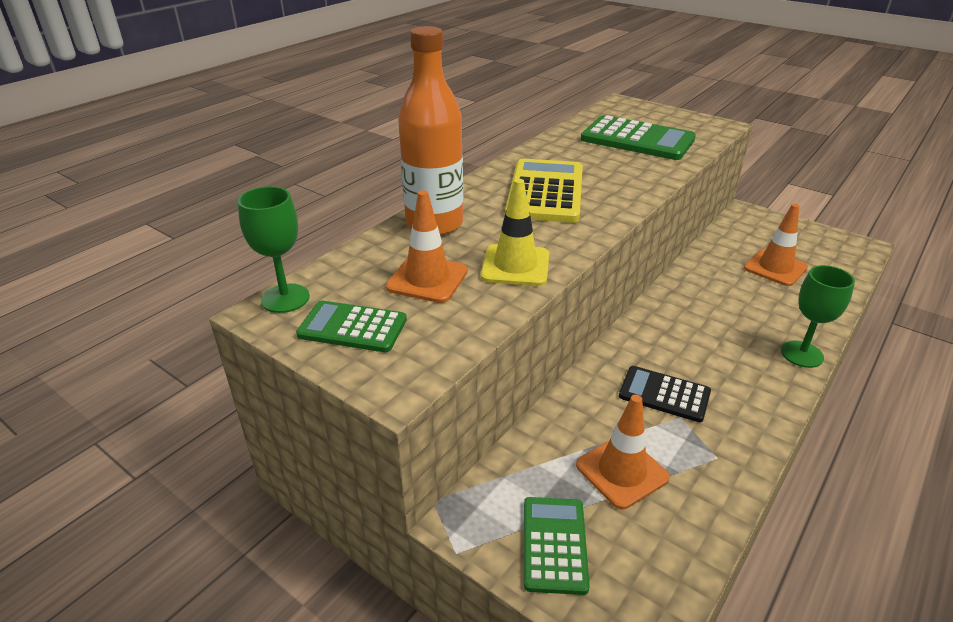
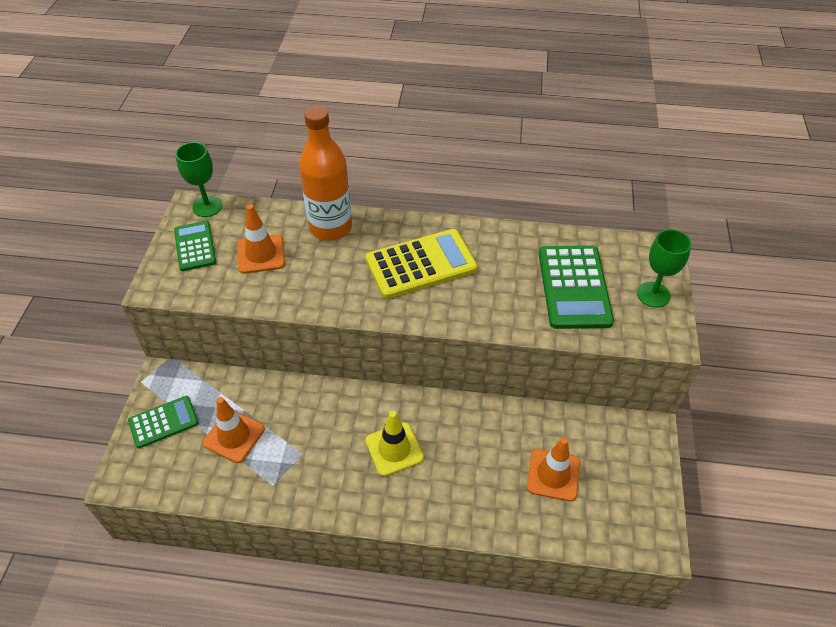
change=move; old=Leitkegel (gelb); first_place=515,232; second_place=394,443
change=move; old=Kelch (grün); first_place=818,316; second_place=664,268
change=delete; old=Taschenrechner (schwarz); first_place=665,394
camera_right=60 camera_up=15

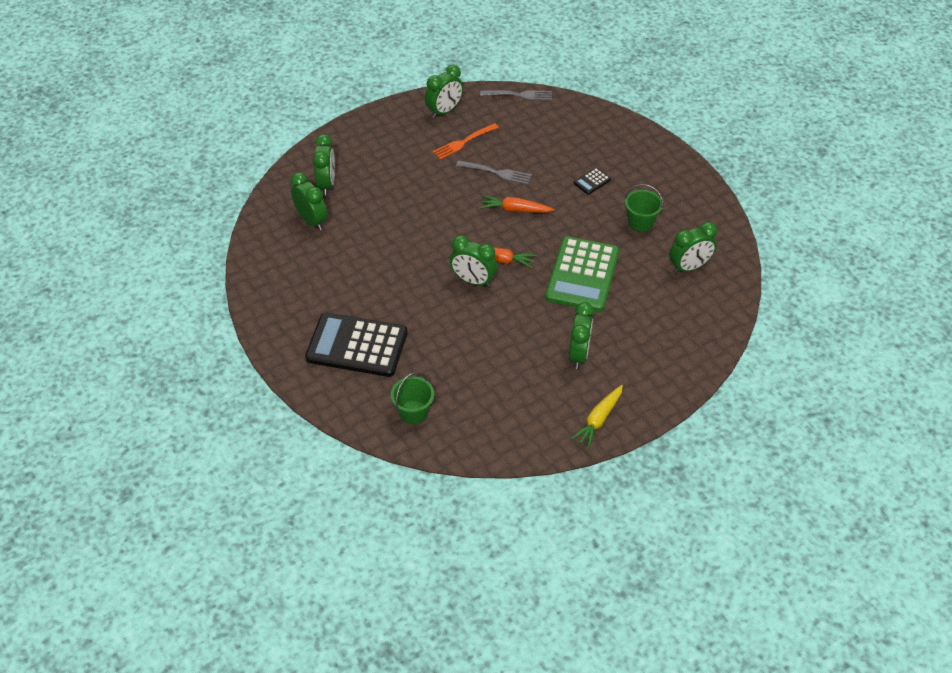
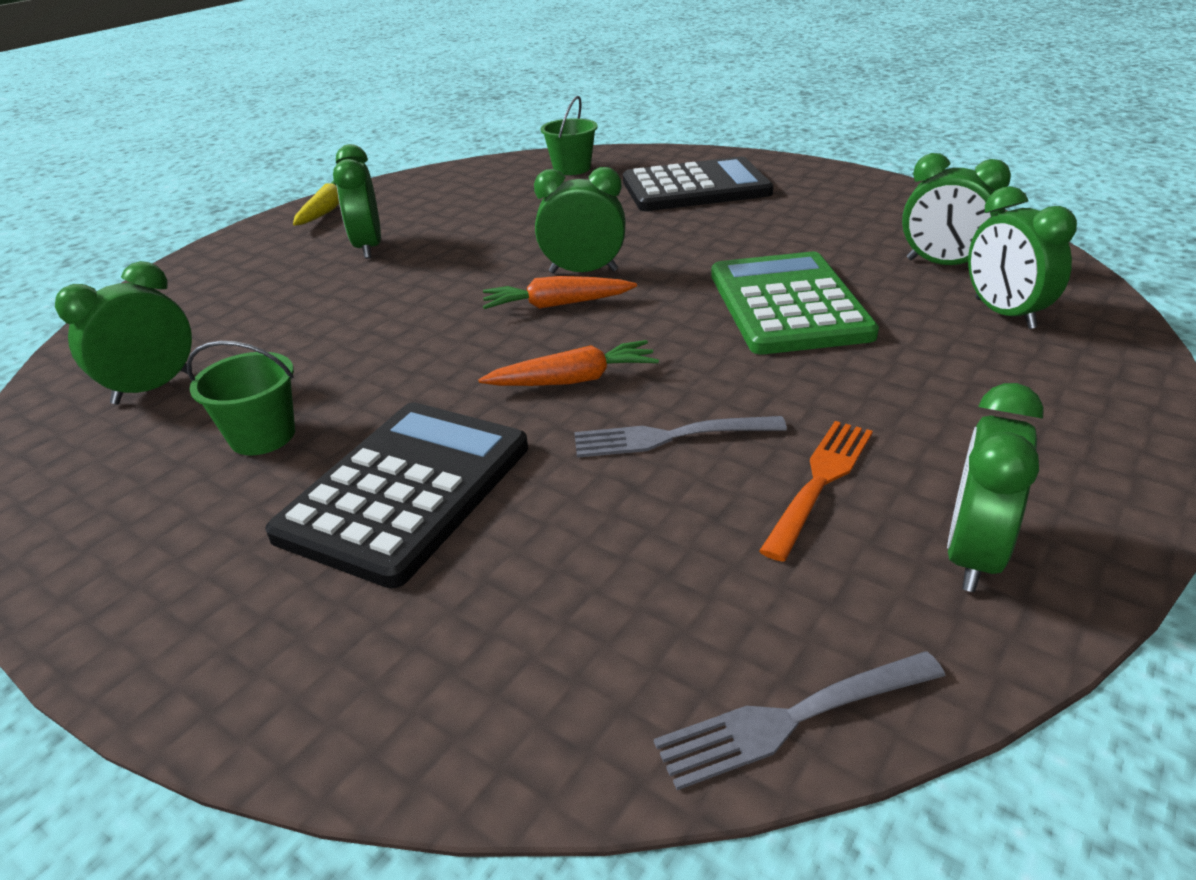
change=resize; old=Taschenrechner (schwarz); first_place=592,181; second_place=396,495; factor=2.46
change=move; old=Taschenrechner (grün); first_place=582,274; second_place=795,303
camera_right=160 camera_up=-15

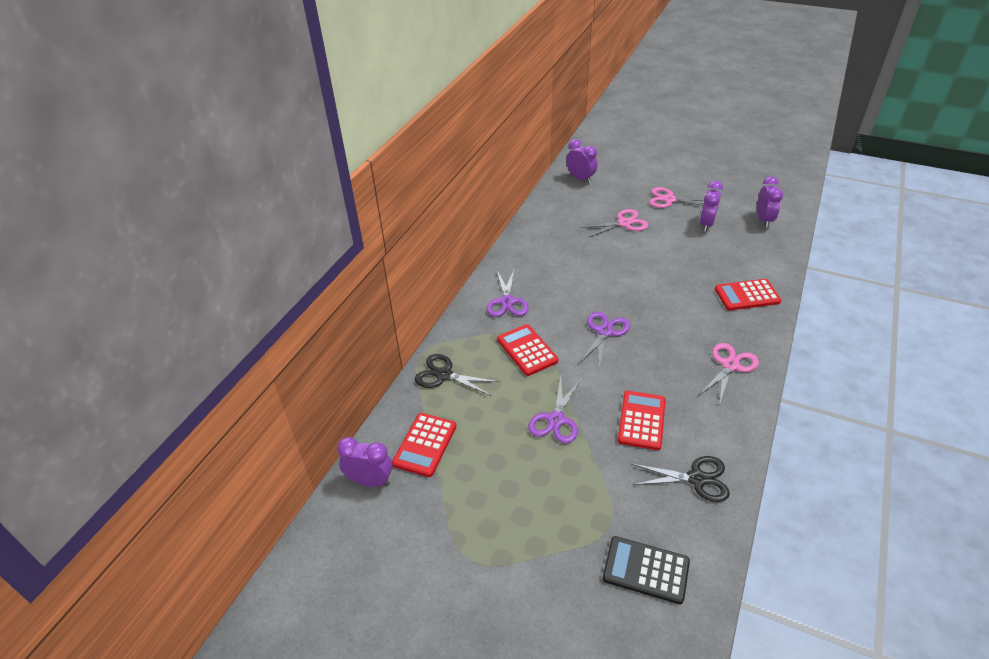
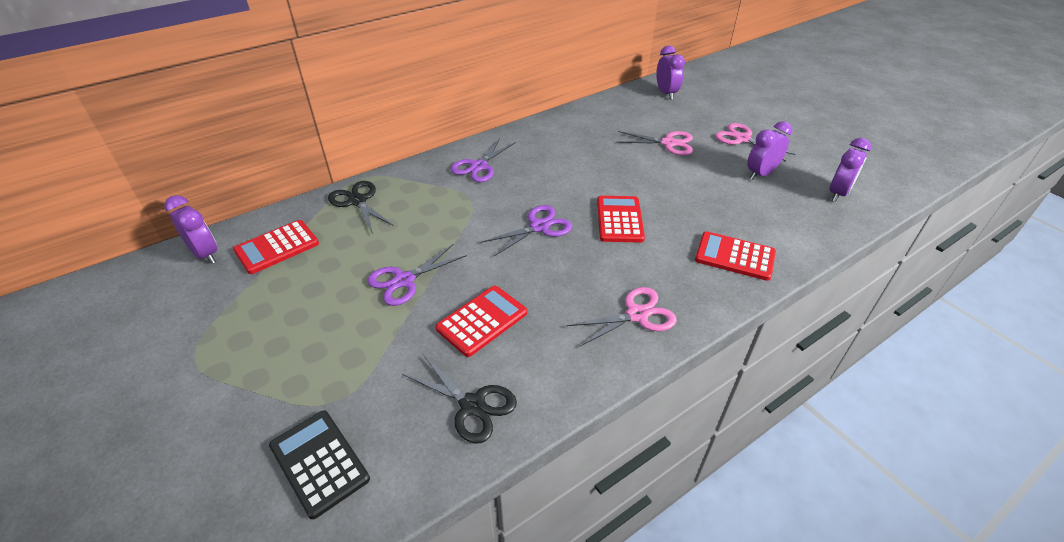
change=move; old=Taschenrechner (rot); first_place=527,350; second_place=621,219
camera_right=30 camera_up=0

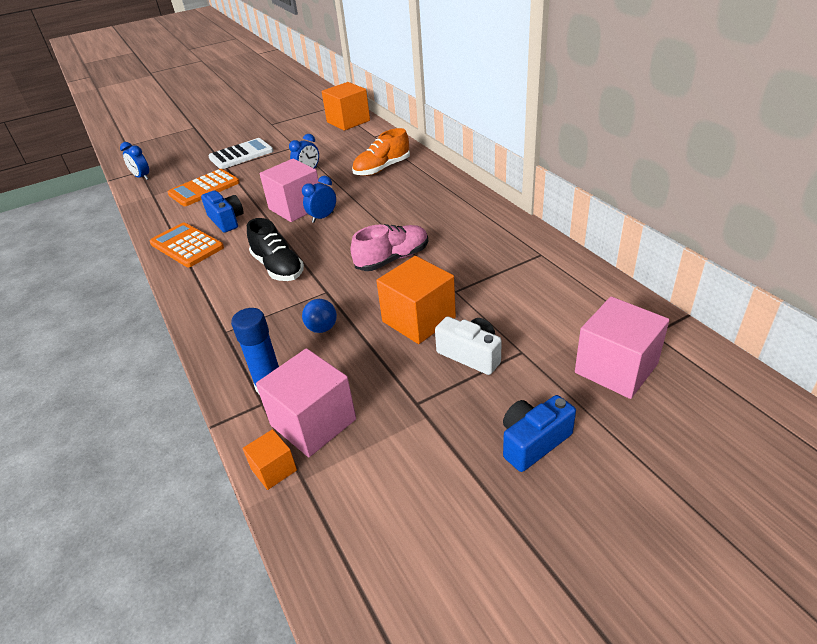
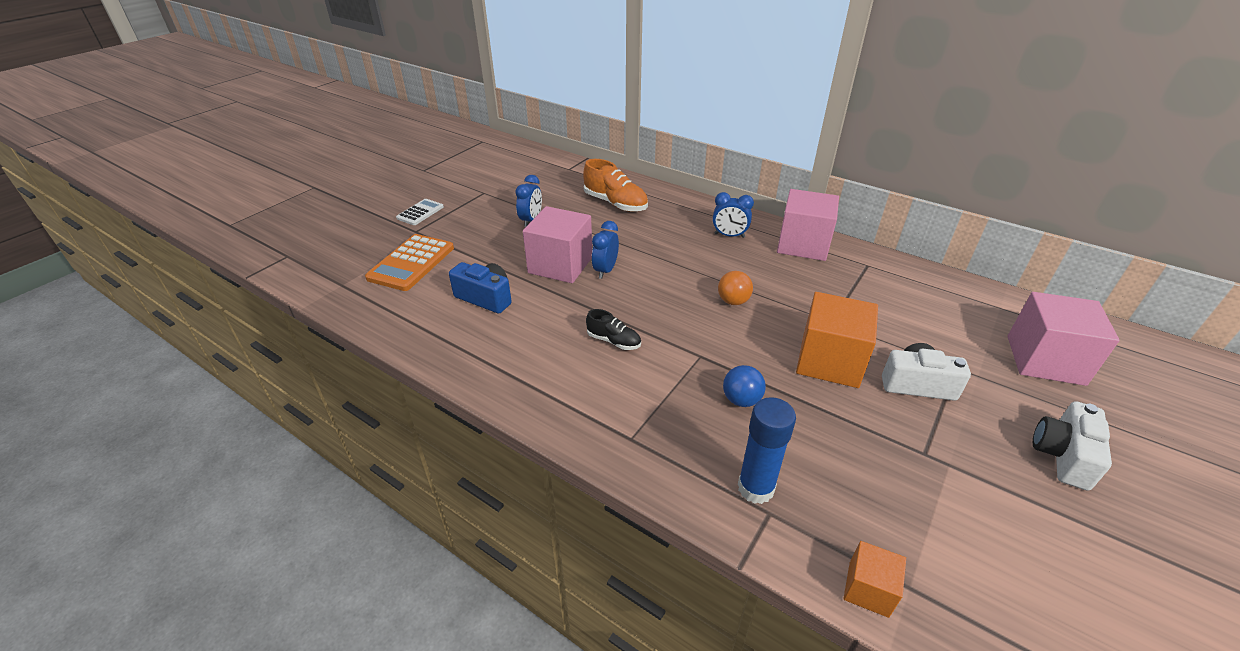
change=resize; old=Taschenrechner (weiß); first_place=240,153; second_place=420,212; factor=0.58
change=rotate; old=Schuh (orange); first_place=381,152; second_place=615,185; degrees=-75
change=resize; old=Schuh (schwarz); first_place=275,249; second_place=613,329; factor=0.58
change=move; old=Wecker (blau); first_place=134,161; second_place=733,215
change=replace; old=Schuh (rosa); new=Ball (orange); first_place=389,247; second_place=735,288
change=move; old=Kubus (rosa); first_place=306,402; second_place=808,225
change=recolor; old=Kamera (blau); new=Kamera (weiß); first_place=539,433; second_place=1072,446
change=delete; old=Taschenrechner (orange); first_place=187,244
change=delete; old=Kubus (orange); first_place=346,106
camera_right=-30 camera_up=0

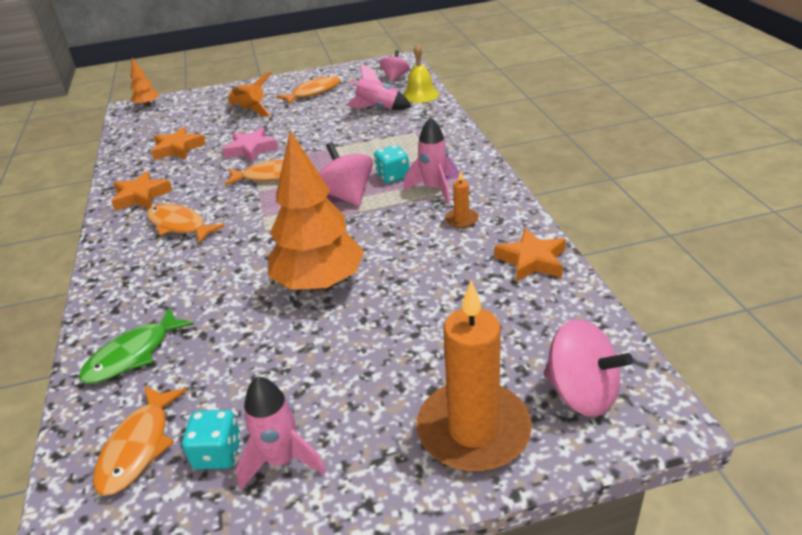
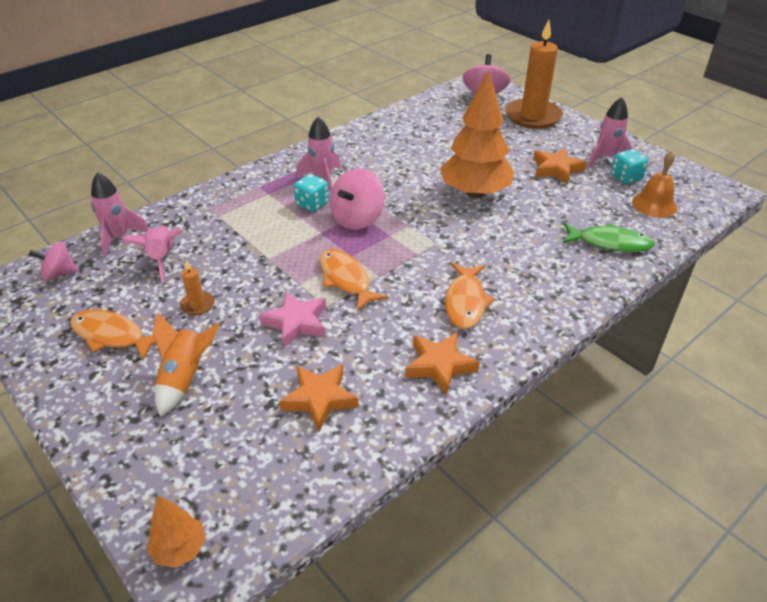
change=replace; old=Glocke (gelb); new=Rakete (rosa); first_place=421,73; second_place=119,214
change=move; old=Kerze (orange); first_place=462,199; second_place=197,288
change=move; old=Stern (orange); first_place=530,255; second_place=560,165
change=replace; old=Fisch (orange); new=Glocke (orange); first_place=140,441; second_place=654,184
camera_right=-120 camera_up=5

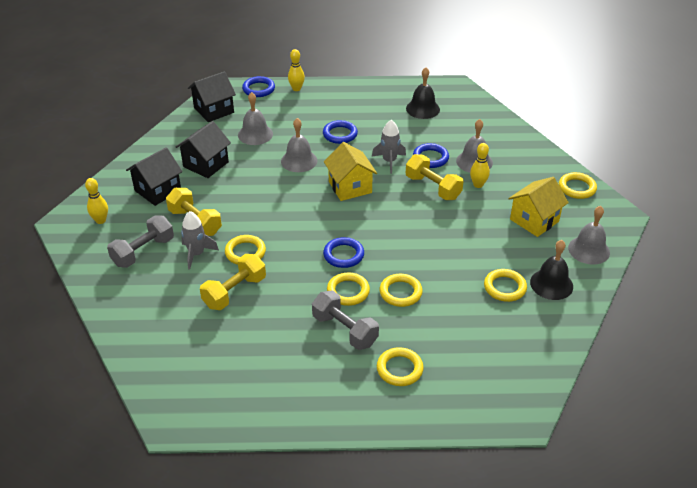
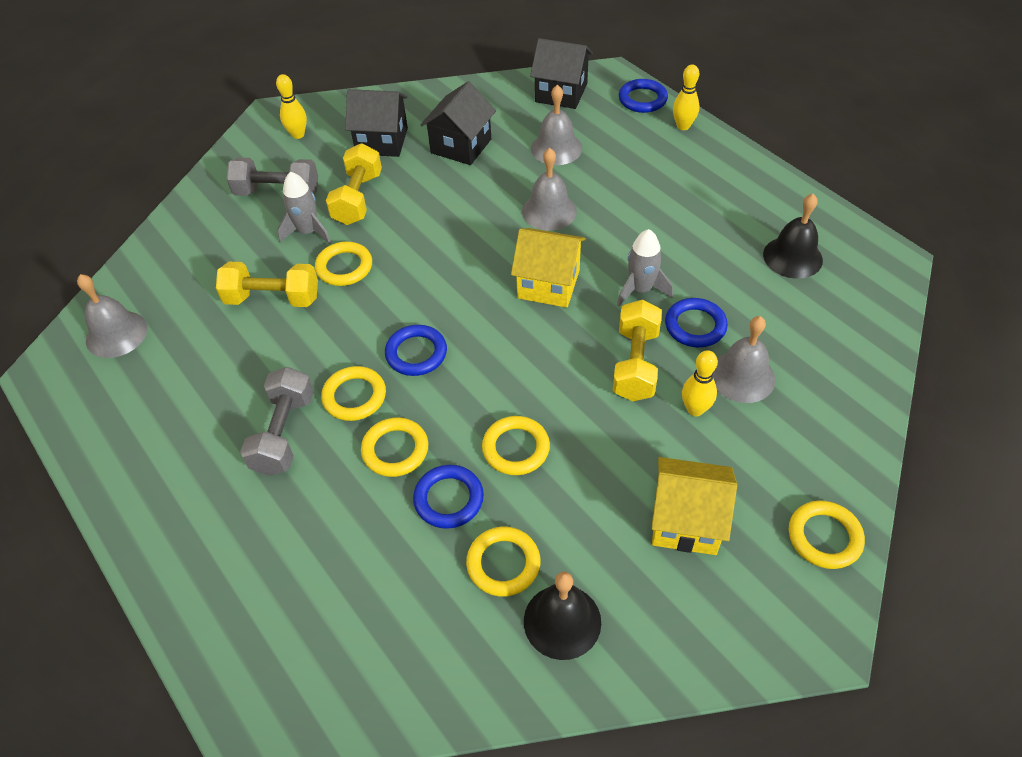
change=move; old=Glocke (grau); first_place=589,235; second_place=112,316
change=move; old=Ring (blau); first_place=340,132; second_place=448,497
change=rotate; old=Haus (schwarz); first_place=203,149; second_place=458,123; degrees=-60
change=move; old=Ring (gelb); first_place=400,366; second_place=516,445
change=rotate; old=Haus (gelb); first_place=350,171; second_place=548,268; degrees=75
camera_right=55 camera_up=10

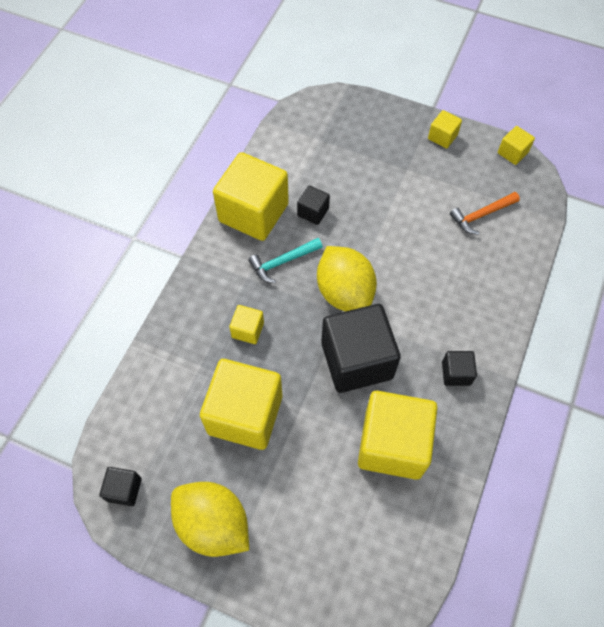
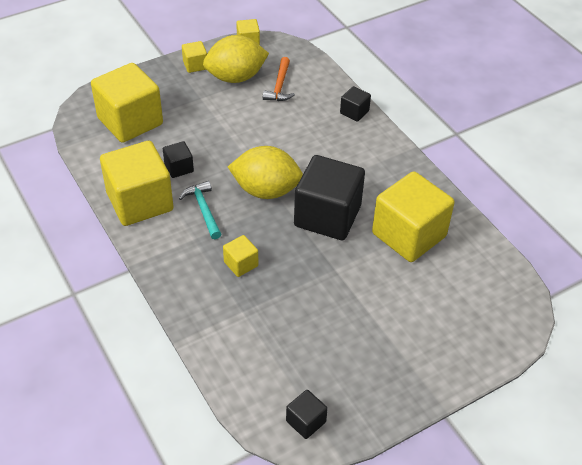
change=move; old=Kubus (gelb); first_place=241,404; second_place=127,103
change=rotate; old=Hammer (türkis); first_place=285,260; second_place=200,210; degrees=150
change=move; old=Zitrone (gelb); first_place=210,519; second_place=236,59
change=move; old=Kubus (schwarz); first_place=459,368; second_place=355,104
camera_right=-55 camera_up=-15

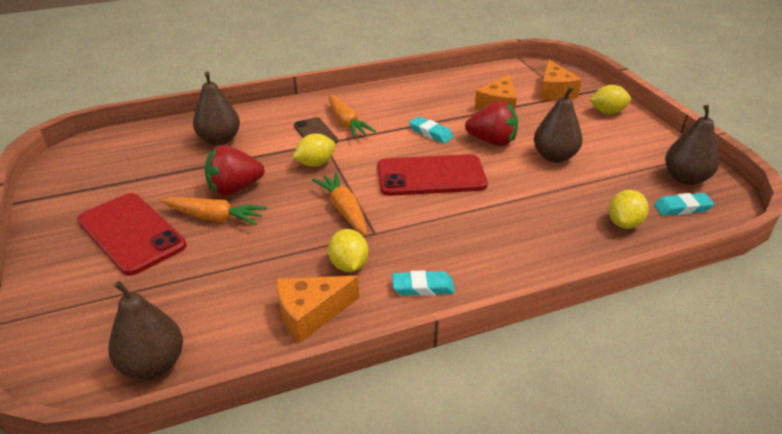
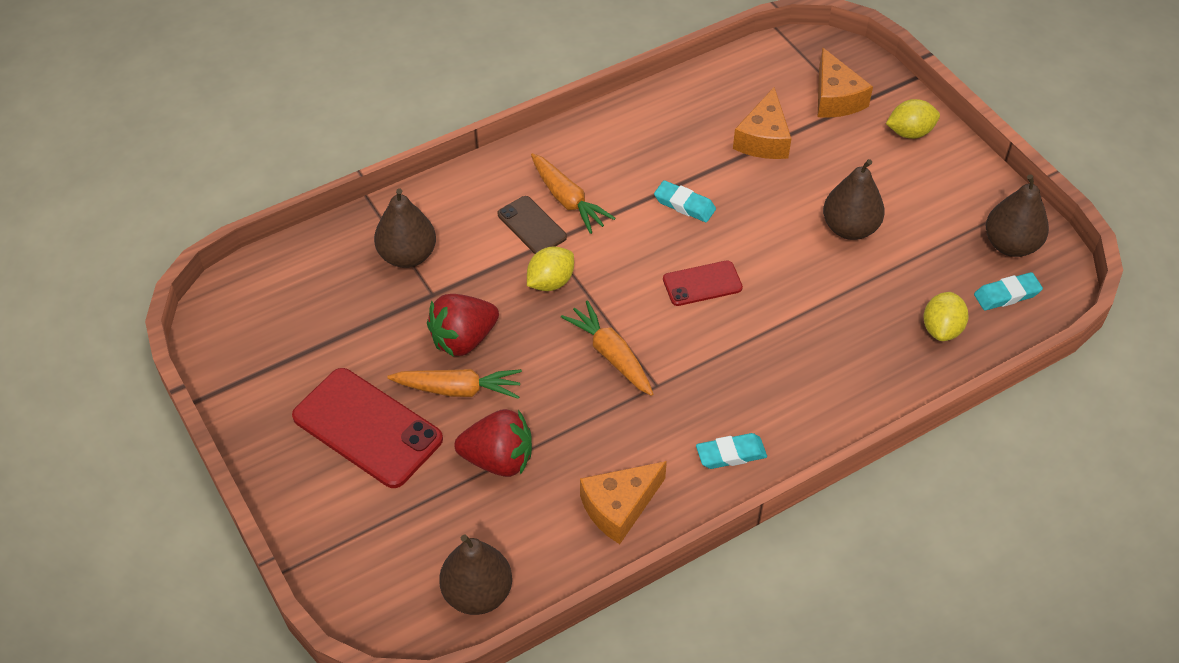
change=move; old=Erdbeere (rot); first_place=491,123; second_place=493,443
change=resize; old=Handy (rot); first_place=432,175; second_place=703,283; factor=0.55
change=delete; old=Zitrone (gelb); first_place=348,250
camera_right=-10 camera_up=15

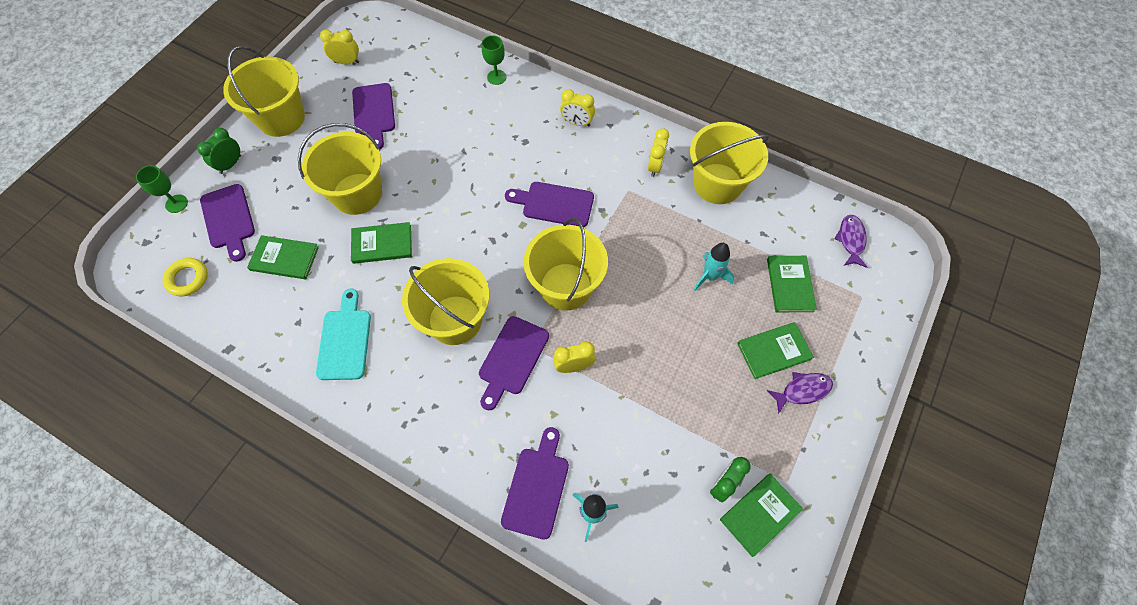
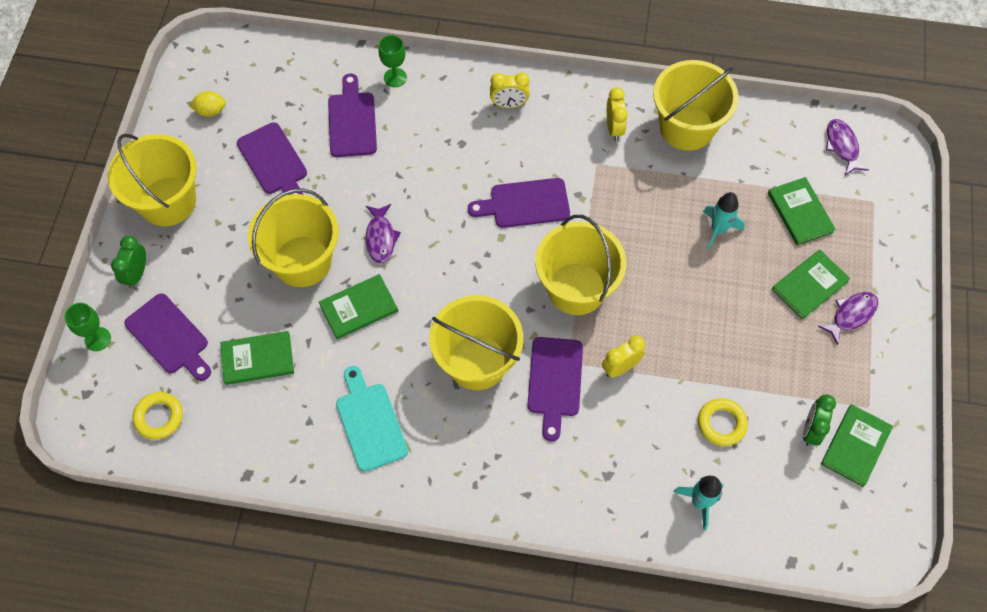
change=replace; old=Wecker (gelb); new=Zitrone (gelb); first_place=339,47; second_place=207,104
change=move; old=Schneidebrett (lila); first_place=535,483; second_place=352,115
change=insert; new=Fisch (lila); second_place=383,233
change=insert; new=Ring (gelb); second_place=723,422
camera_right=-20 camera_up=0

